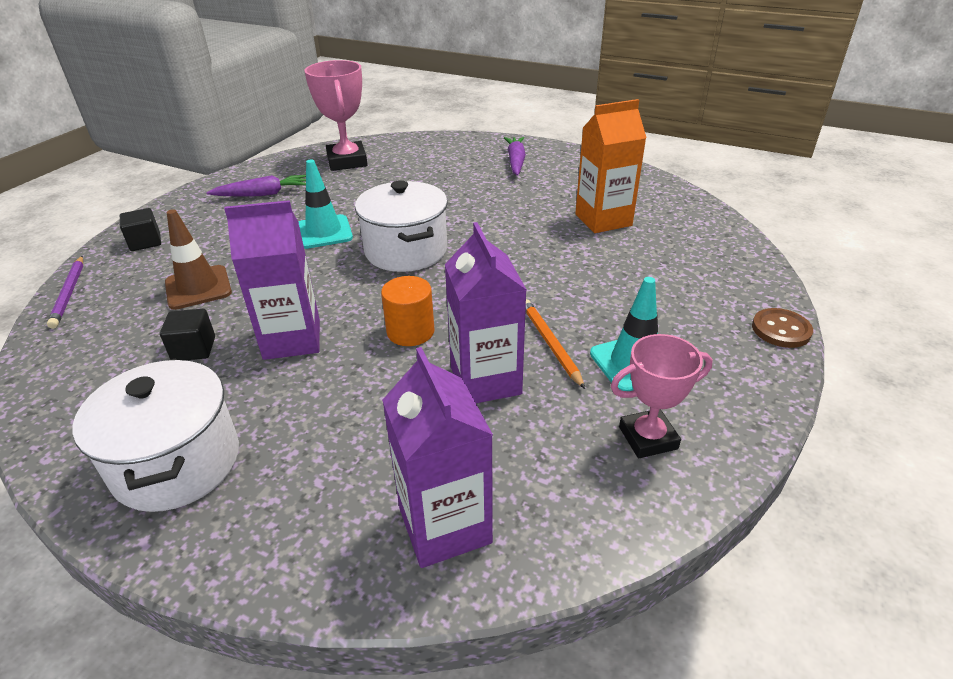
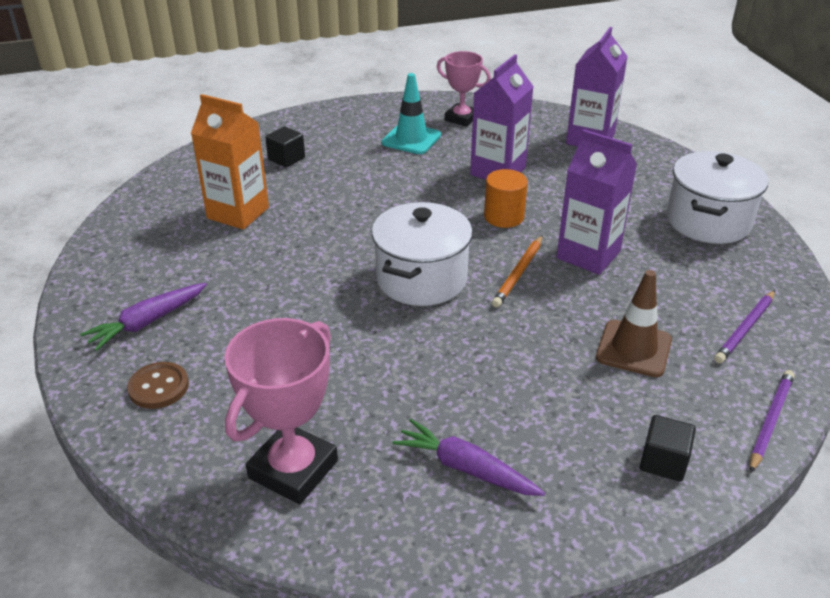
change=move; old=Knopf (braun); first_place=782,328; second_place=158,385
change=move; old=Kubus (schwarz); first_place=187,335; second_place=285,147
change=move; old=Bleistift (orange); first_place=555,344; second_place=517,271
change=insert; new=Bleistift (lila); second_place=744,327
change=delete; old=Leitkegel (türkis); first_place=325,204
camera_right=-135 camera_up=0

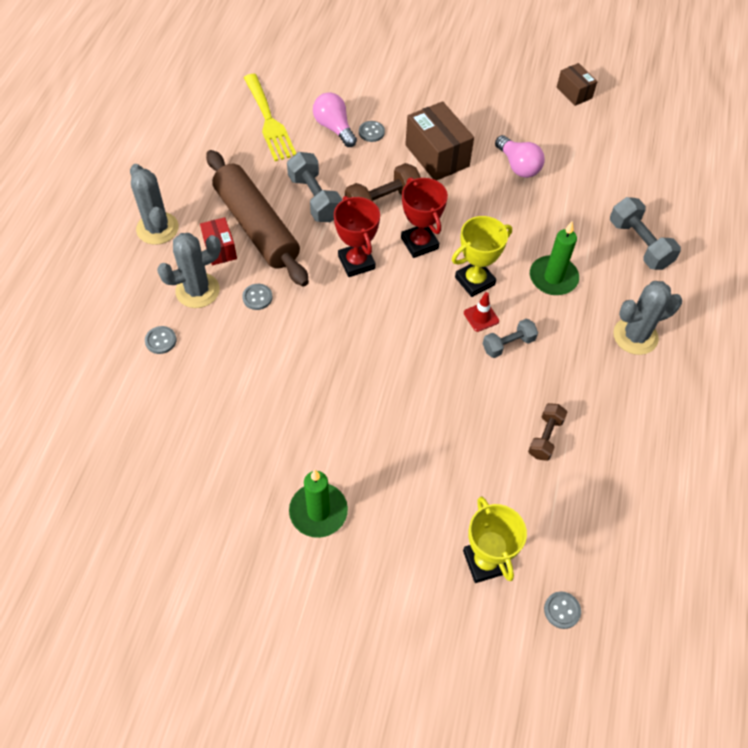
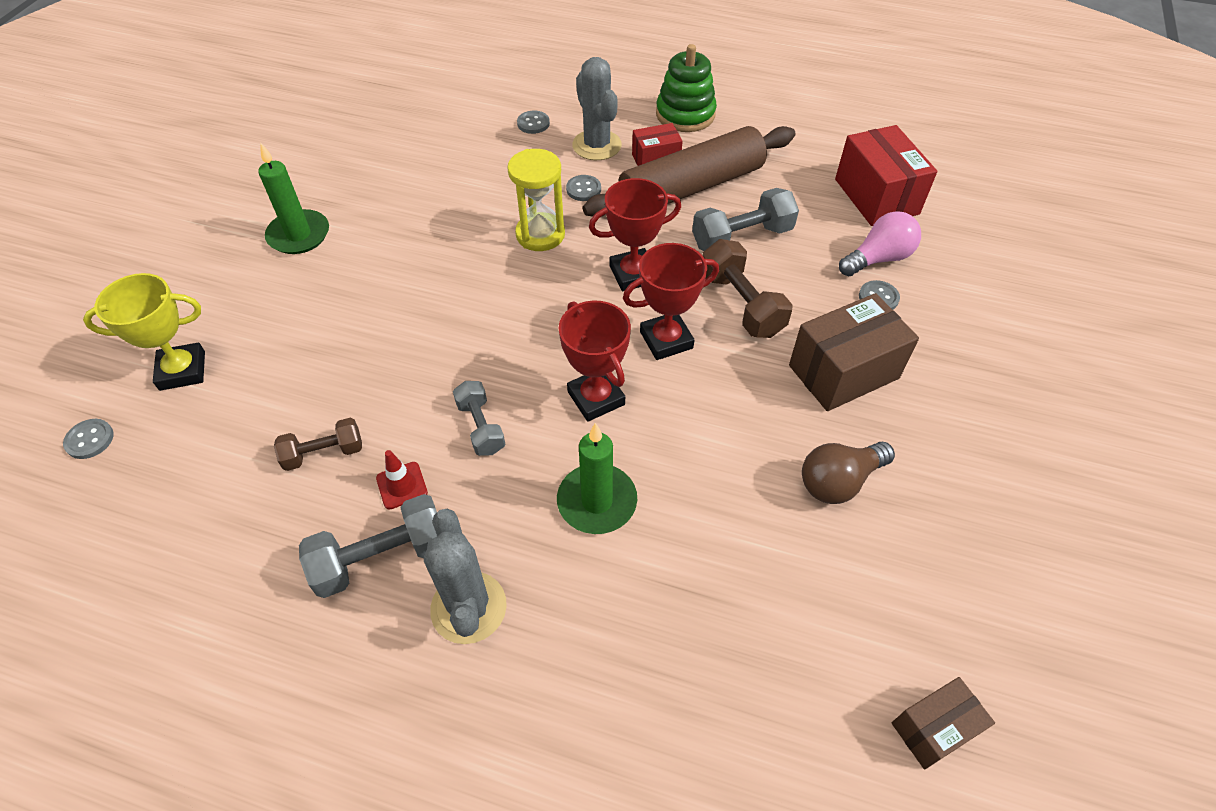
change=rotate; old=Hantel (braun); first_place=547,432; second_place=318,444; degrees=-45
change=move; old=Hantel (grau); first_place=645,233; second_place=368,546
change=move; old=Leitkegel (rot); first_place=481,312; second_place=402,480
change=insert; new=Sanduhr (gelb); second_place=536,200
change=recolor; old=Pokal (gelb); new=Pokal (rot); first_place=482,256; second_place=595,361
change=replace; old=Kaktus (grau); new=Stapelspielzeug (grün); first_place=154,204; second_place=686,88
change=recolor; old=Glühbirne (rosa); new=Glühbirne (braun); first_place=520,156; second_place=848,473
change=replace; old=Gabel (gelb); new=Schachtel (rot); first_place=270,117; second_place=886,175
change=move; old=Schachtel (braun); first_place=577,84; second_place=943,723
camera_right=95 camera_up=-5

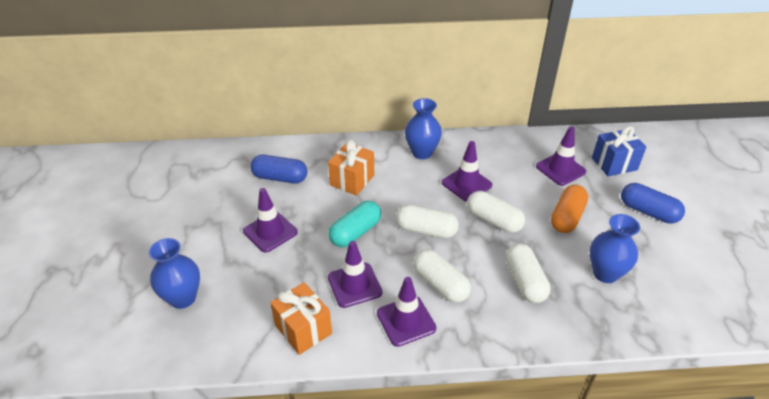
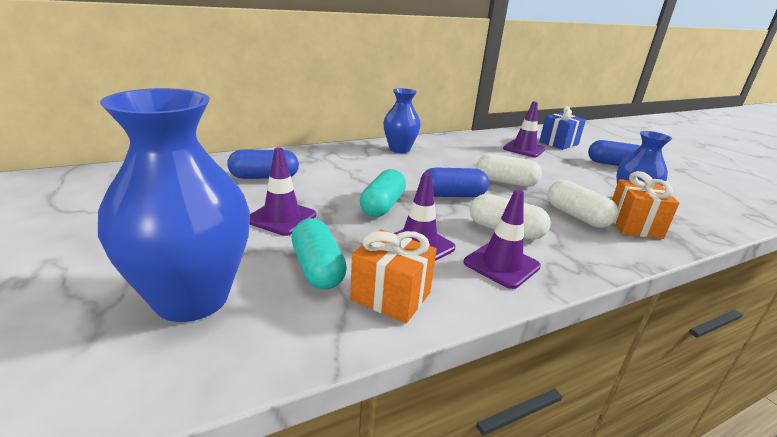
change=resize; old=Vase (blau); first_place=174,273; second_place=174,205; factor=1.75
change=insert; new=Kapsel (türkis); second_place=319,254
change=recolor; old=Kapsel (weiß); new=Kapsel (blau); first_place=427,221; second_place=454,182
change=move; old=Geschenk (orange); first_place=351,168; second_place=645,205
change=delete; old=Leitkegel (lila); first_place=467,171
change=delete; old=Kapsel (orange); first_place=569,209
camera_right=-25 camera_up=-15

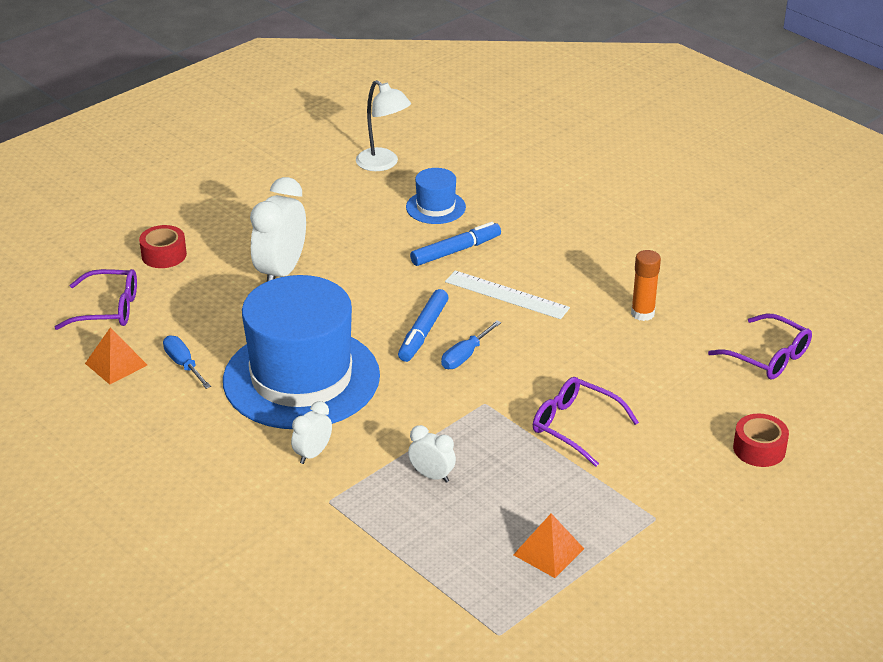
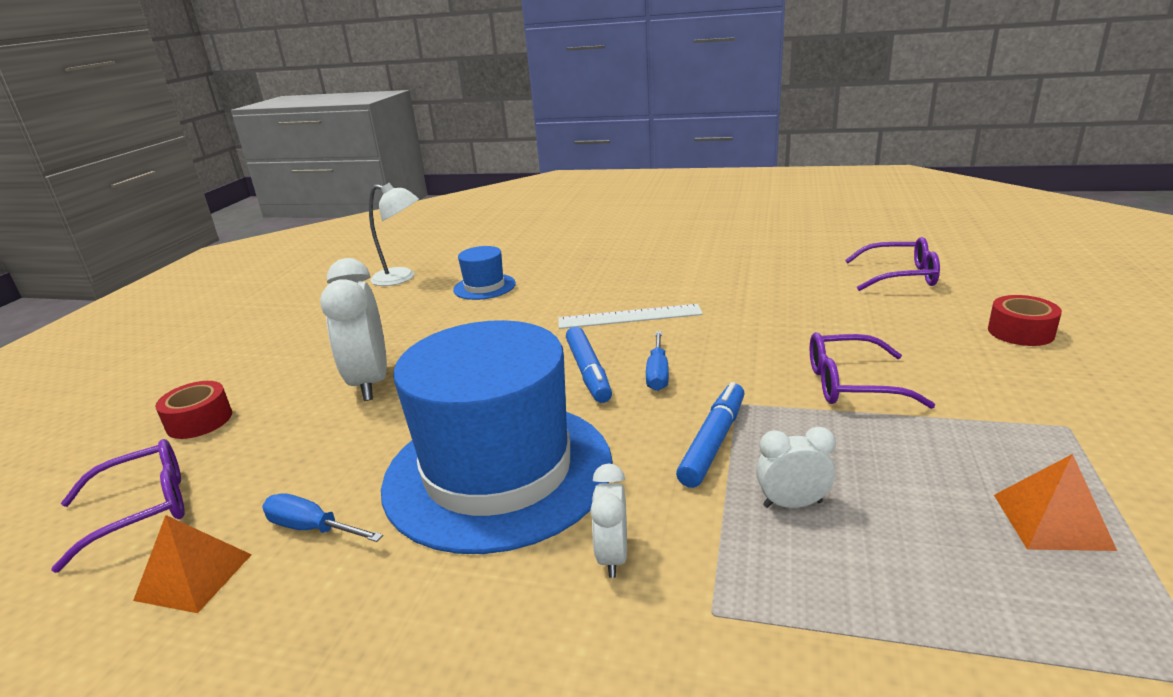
change=move; old=Filzstift (blau); first_place=455,244; second_place=710,435
change=delete; old=Klebestift (orange); first_place=646,285
camera_right=-30 camera_up=-10

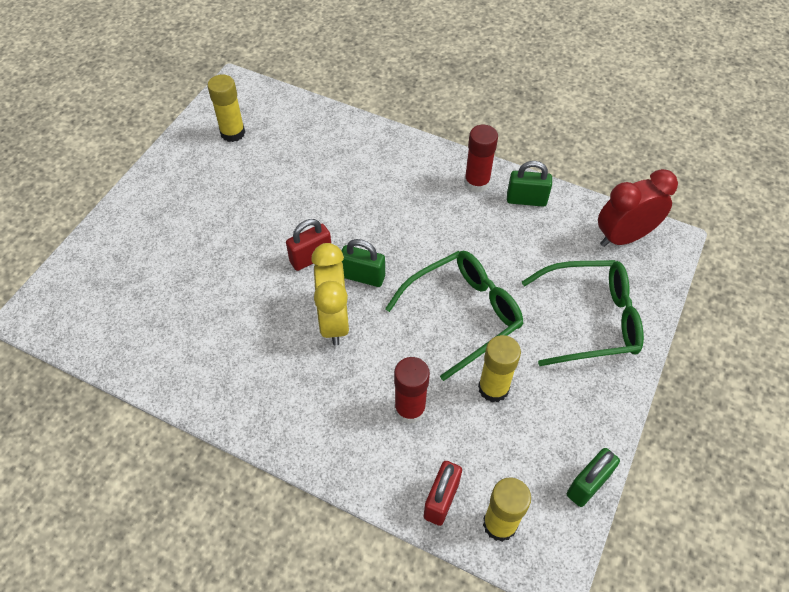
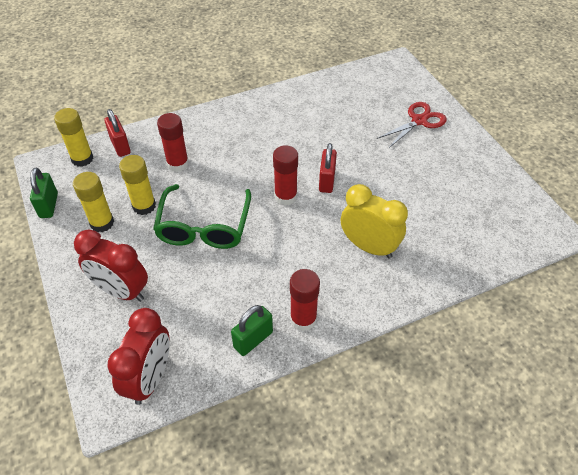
change=move; old=Klebestift (gelb); first_place=226,108; second_place=93,202
change=replace; old=Brille (grün); new=Wecker (rot); first_place=583,313; second_place=111,265
change=replace; old=Vorhängeschloss (grün); new=Klebestift (rot); first_place=363,263; second_place=285,175
change=move; old=Wecker (gelb); first_place=330,294; second_place=374,221
change=insert; new=Schere (rot); second_place=412,125
camera_right=130 camera_up=-5

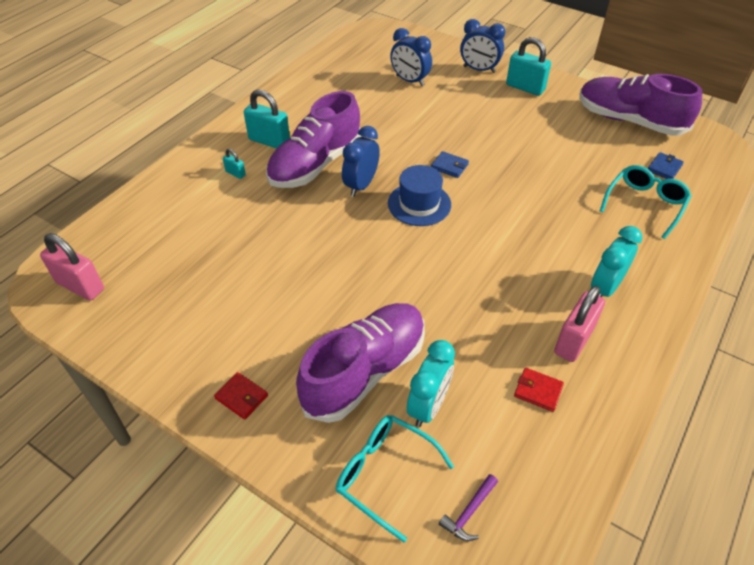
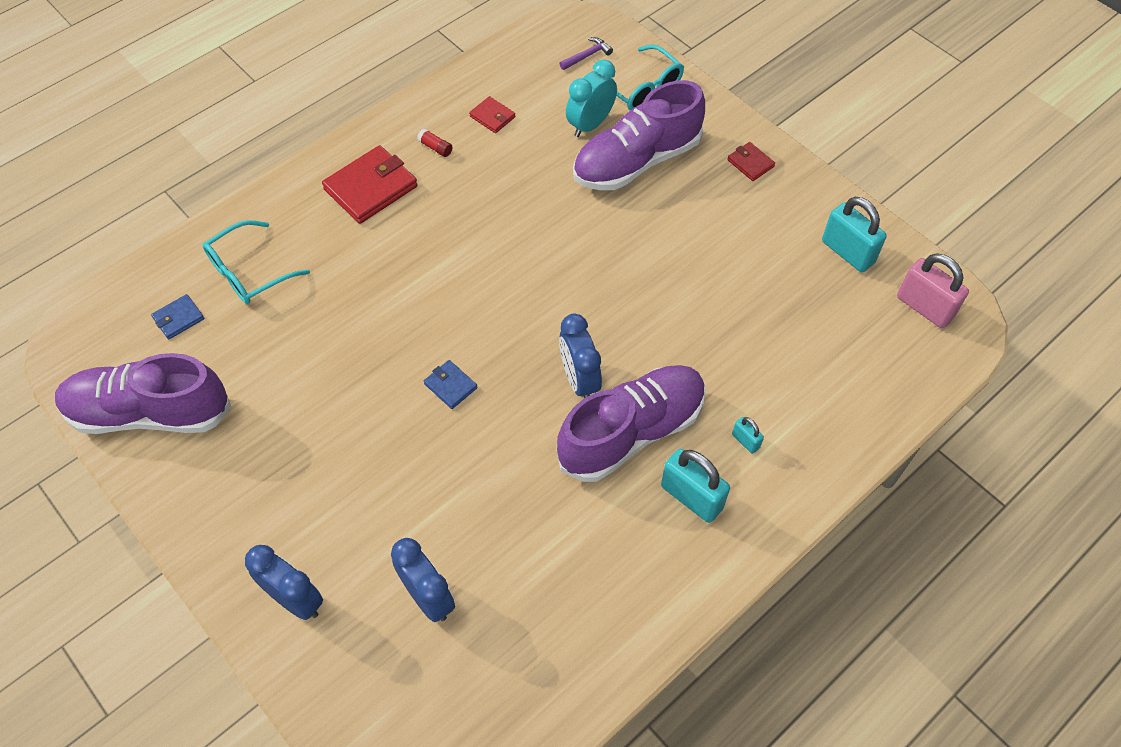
change=rotate; old=Schuh (lila); first_place=640,105; second_place=143,393; degrees=135
change=replace; old=Wecker (türkis); new=Geldbörse (rot); first_place=616,261; second_place=370,184
change=replace; old=Vorhängeschloss (rosa); new=Klebestift (rot); first_place=579,324; second_place=434,143
change=rotate; old=Wecker (blau); first_place=361,161; second_place=580,356; degrees=120
change=move; old=Vorhängeschloss (türkis); first_place=528,66; second_place=854,234
change=delete; old=Hut (blau); first_place=419,195
camera_right=-165 camera_up=10

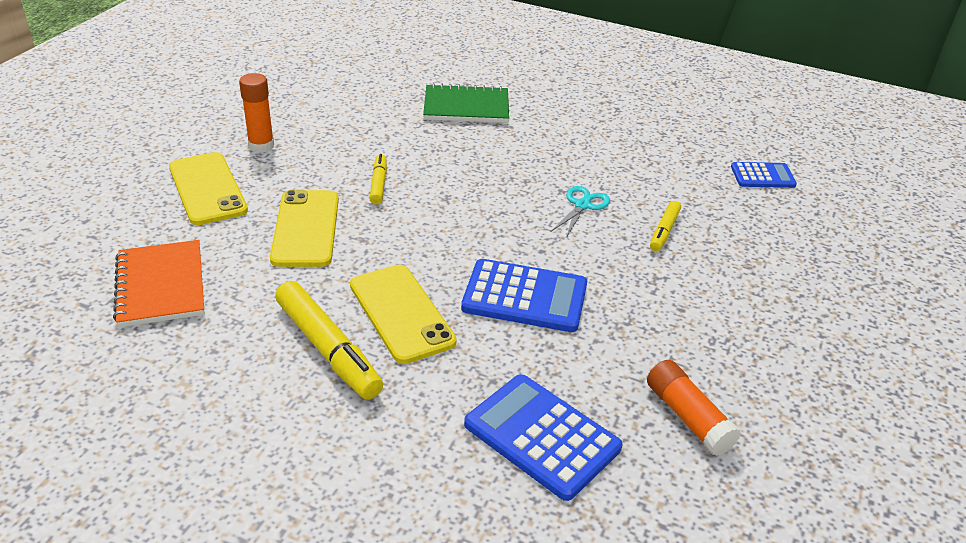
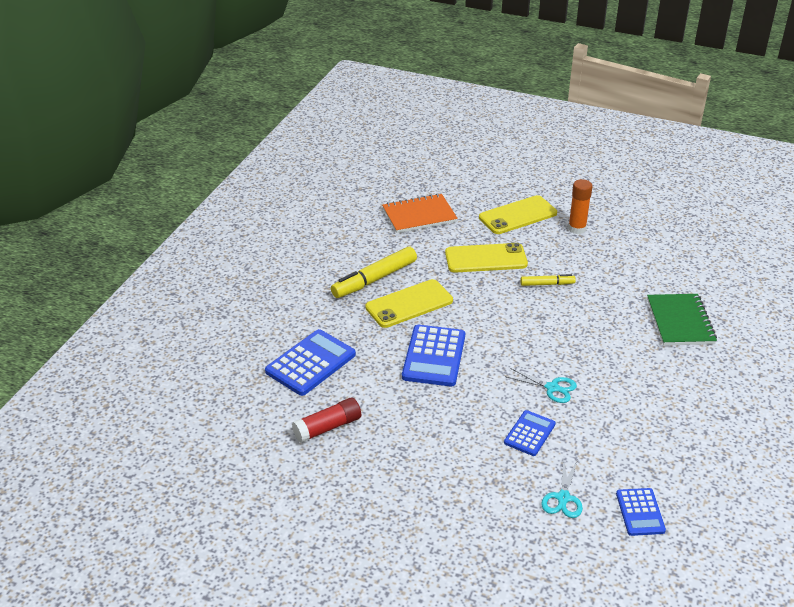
change=recolor; old=Klebestift (orange); new=Klebestift (rot); first_place=694,408; second_place=326,420
change=replace; old=Filzstift (gelb); new=Taschenrechner (blau); first_place=665,226; second_place=530,433
change=insert; new=Schere (türkis); second_place=562,488
camera_right=90 camera_up=0

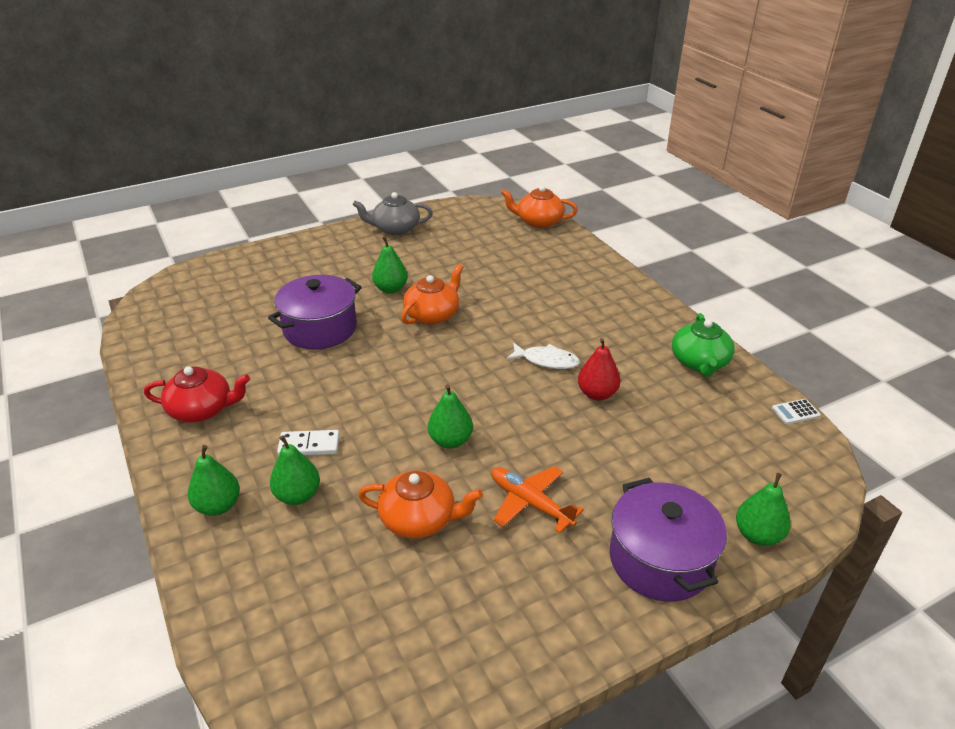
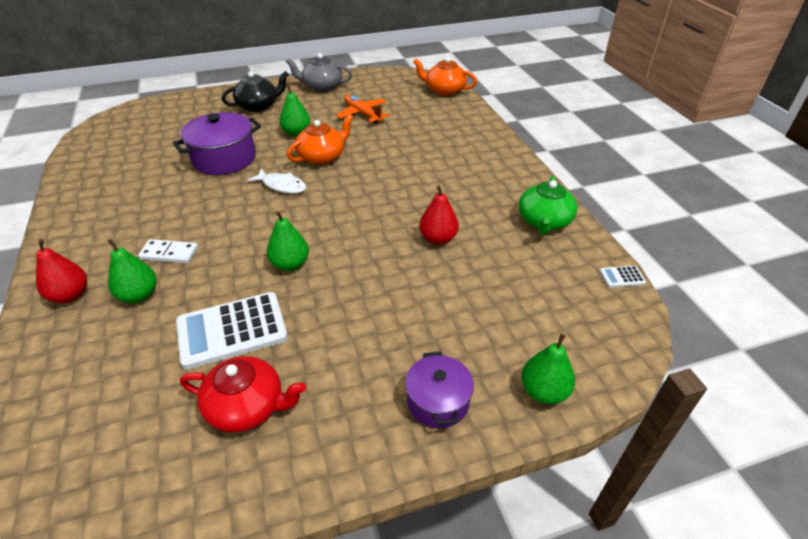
change=recolor; old=Birne (grün); new=Birne (rot); first_place=214,480; second_place=61,271
change=replace; old=Teekanne (orange); new=Taschenrechner (weiß); first_place=420,504; second_place=232,331
change=move; old=Teekanne (rot); first_place=197,394; second_place=243,394
change=insert; new=Teekanne (schwarz); second_place=255,91
change=move; old=Fisch (weiß); first_place=543,356; second_place=276,180
change=move; old=Flugzeug (orange); first_place=537,499; second_place=362,109
change=resize; old=Kochtopf (lila); first_place=668,540; second_place=439,389; factor=0.62
camera_right=10 camera_up=5

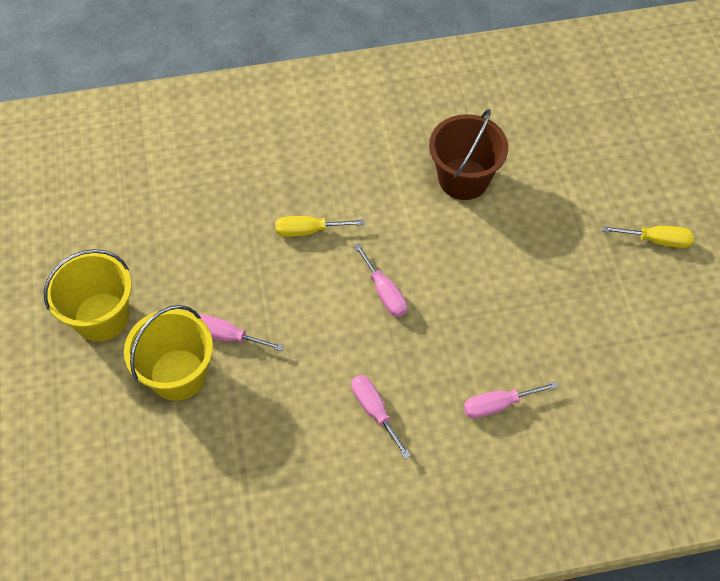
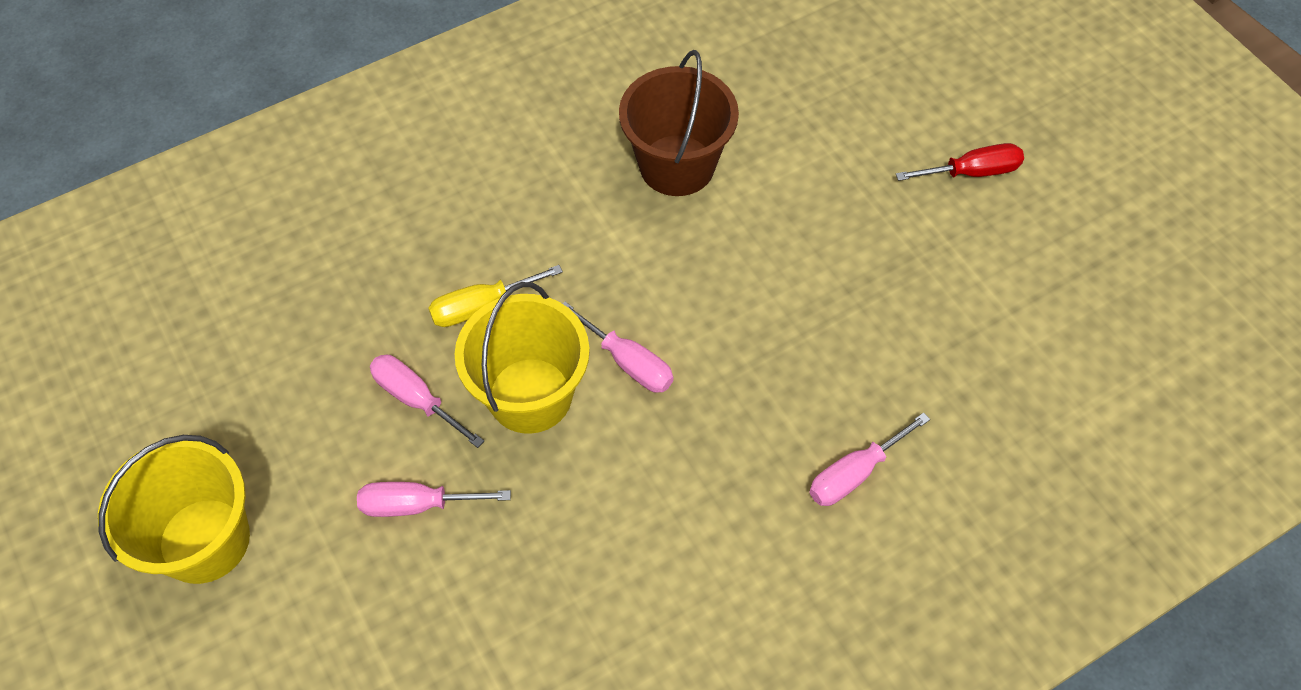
change=move; old=Schraubenzieher (rosa); first_place=381,417; second_place=427,401
change=move; old=Eimer (gelb); first_place=168,353; second_place=522,358
change=recolor; old=Schraubenzieher (gelb); new=Schraubenzieher (rot); first_place=648,237; second_place=960,162
camera_right=-20 camera_up=0

